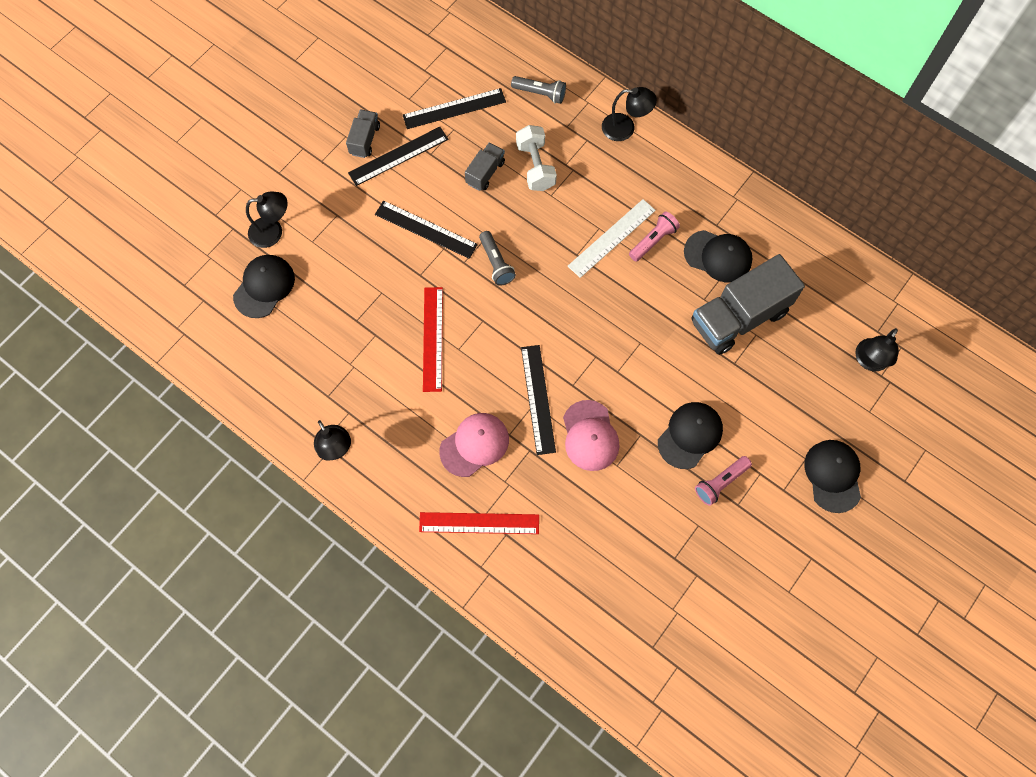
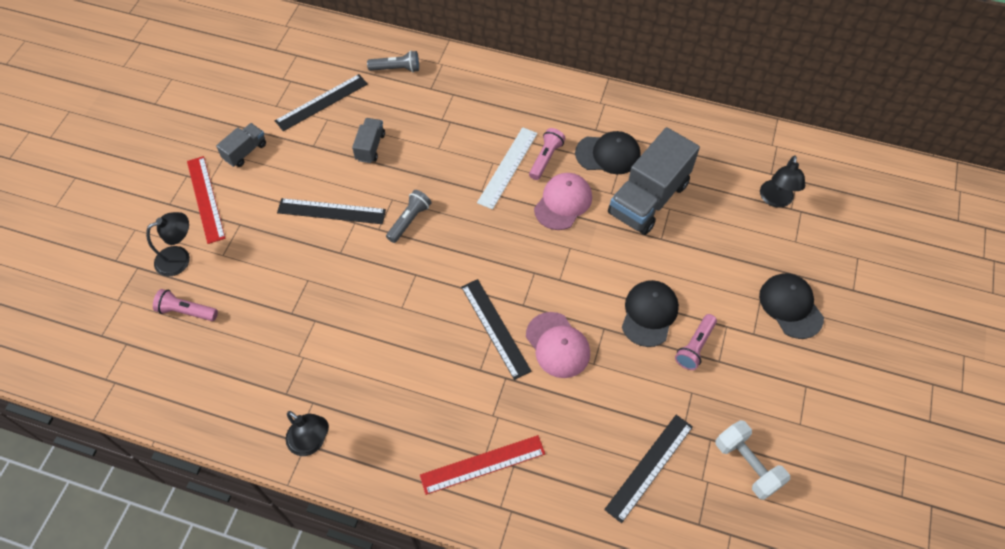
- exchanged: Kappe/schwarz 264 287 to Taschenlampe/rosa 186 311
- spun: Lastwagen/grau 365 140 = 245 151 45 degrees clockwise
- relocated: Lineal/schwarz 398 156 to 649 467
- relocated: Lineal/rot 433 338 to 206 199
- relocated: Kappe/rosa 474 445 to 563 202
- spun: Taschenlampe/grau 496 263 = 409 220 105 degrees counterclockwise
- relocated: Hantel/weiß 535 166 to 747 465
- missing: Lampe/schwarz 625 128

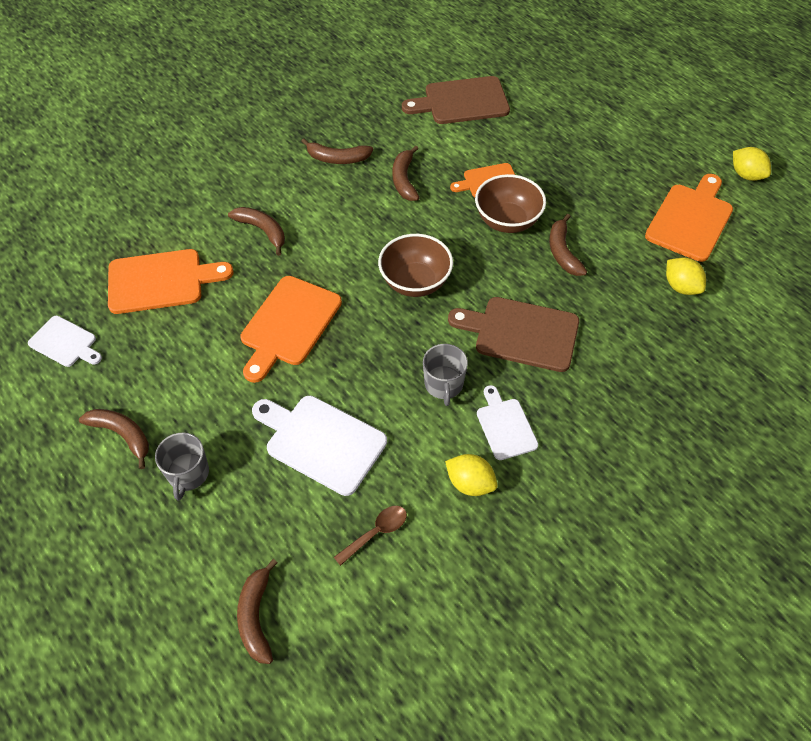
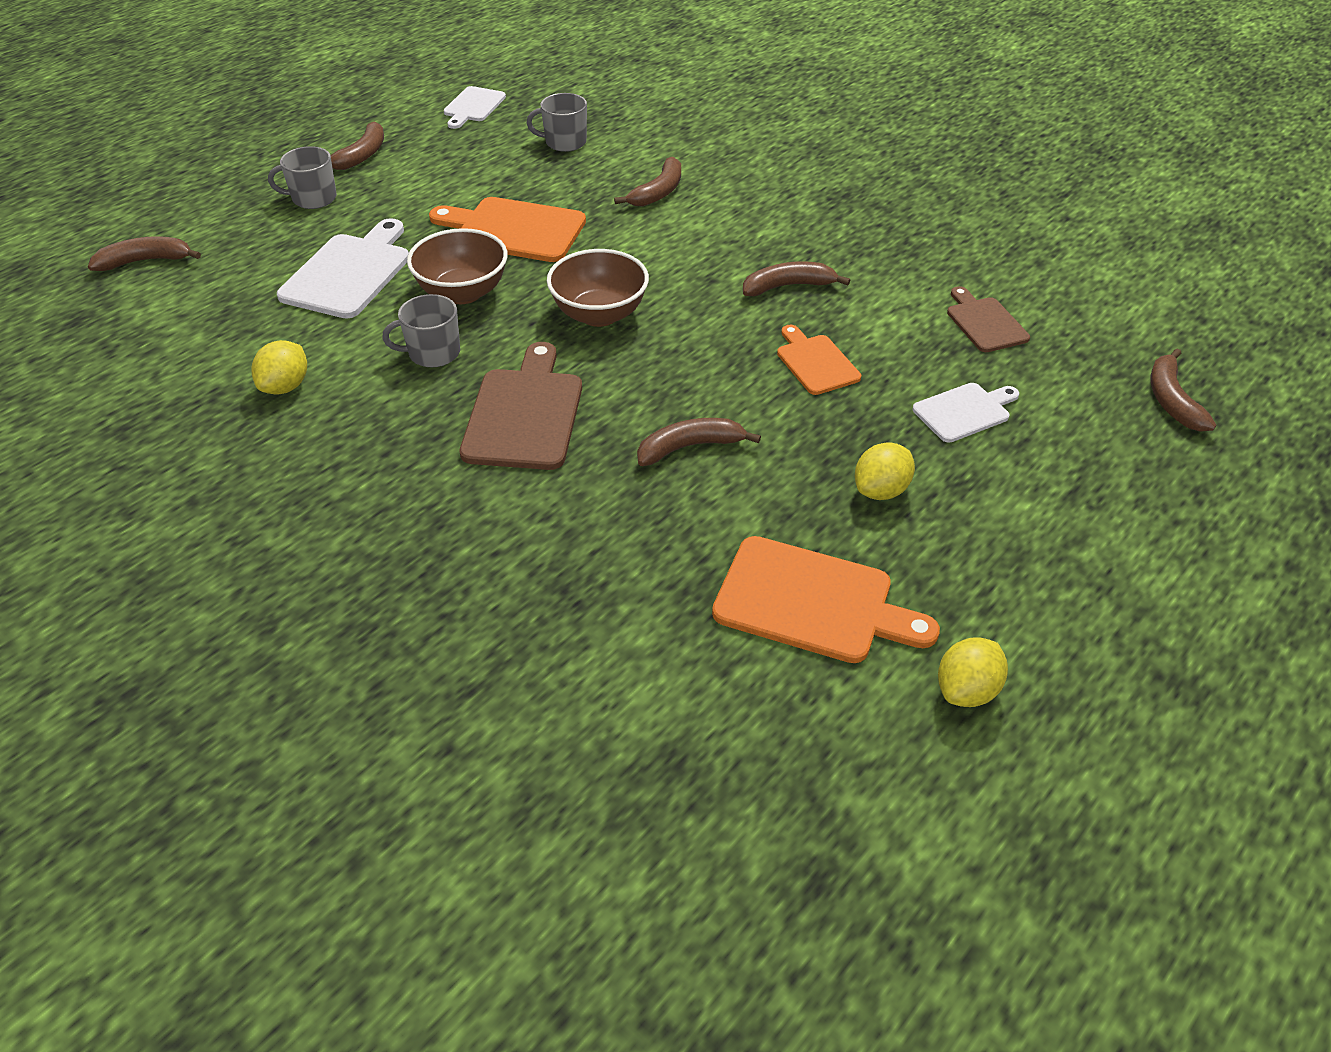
- exchanged: Schneidebrett/orange 161 281 to Tasse/grau 564 142
- relocated: Banane/braun 337 158 to 1171 400
- missing: Löffel/braun 376 533
- size: Schneidebrett/braun 462 101 = 985 323 x0.60
- relocated: Schüssel/braun 507 221 to 462 292
- relocated: Schneidebrett/weiß 505 426 to 964 411
- relocated: Zitrone/gelb 681 287 to 881 490

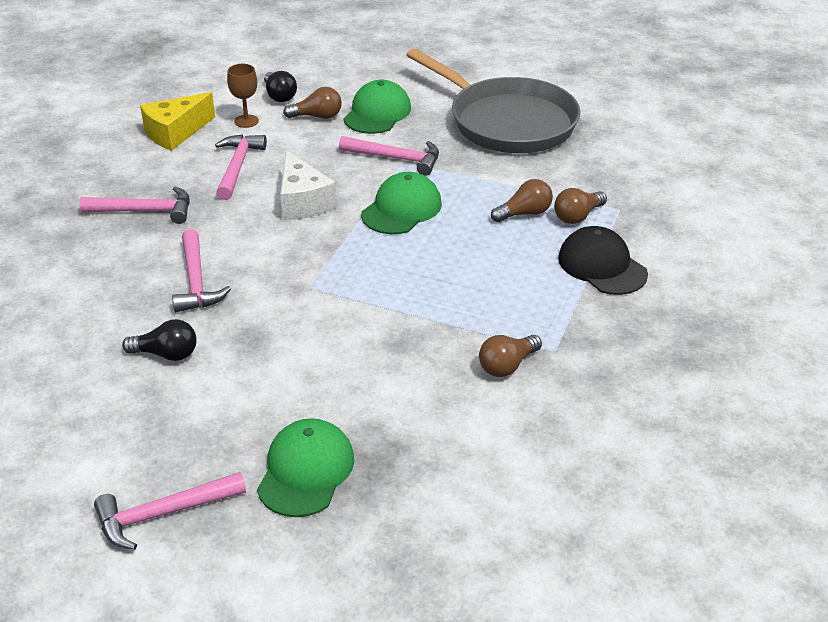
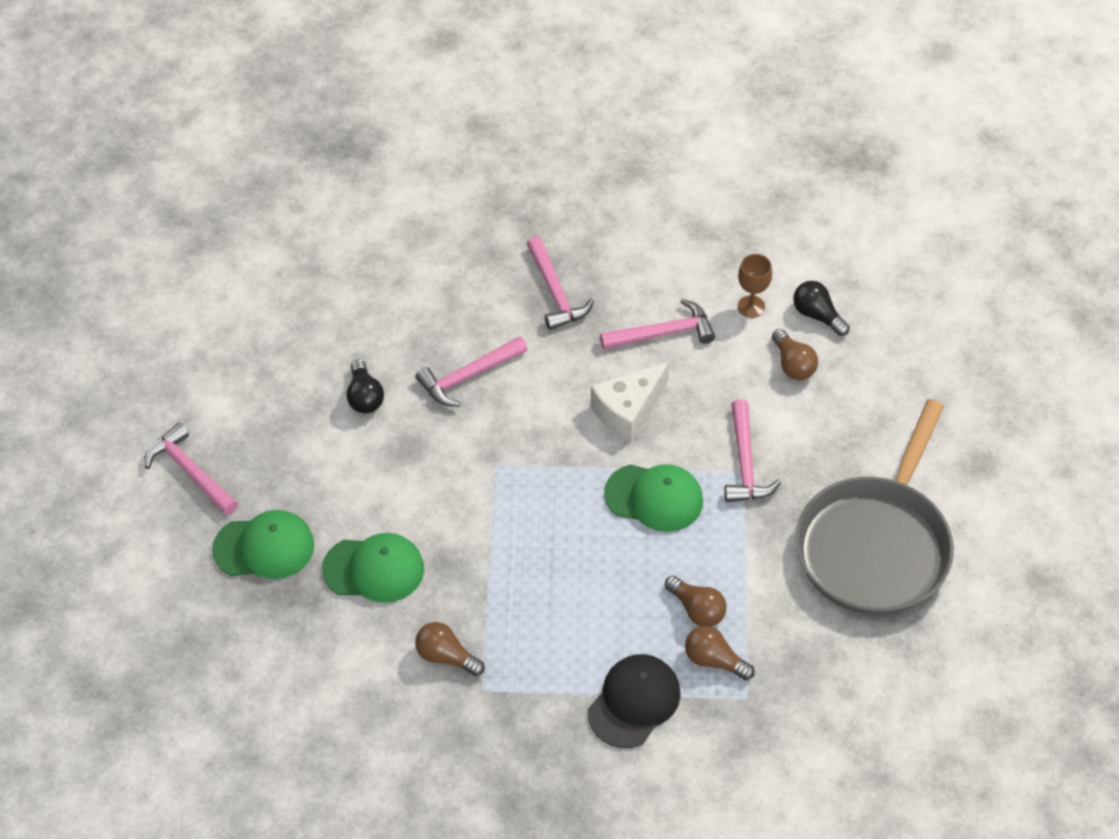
- missing: Käse/gelb 175 133
- spun: Glühbirne/schwarz 279 96 = 817 315 90 degrees clockwise
- relocated: Kappe/grün 377 113 to 374 569

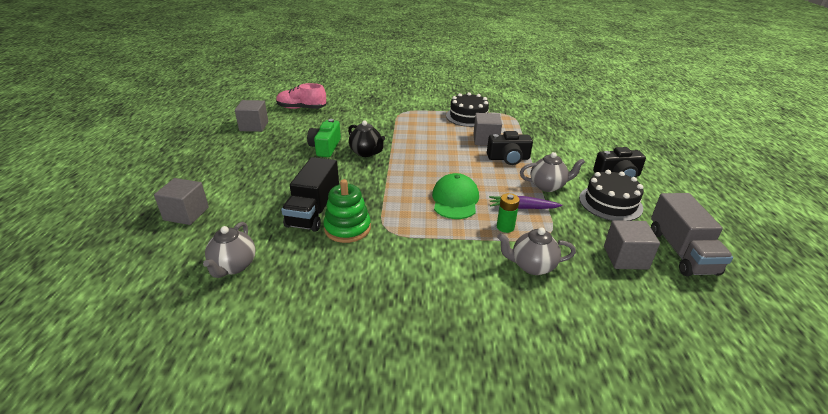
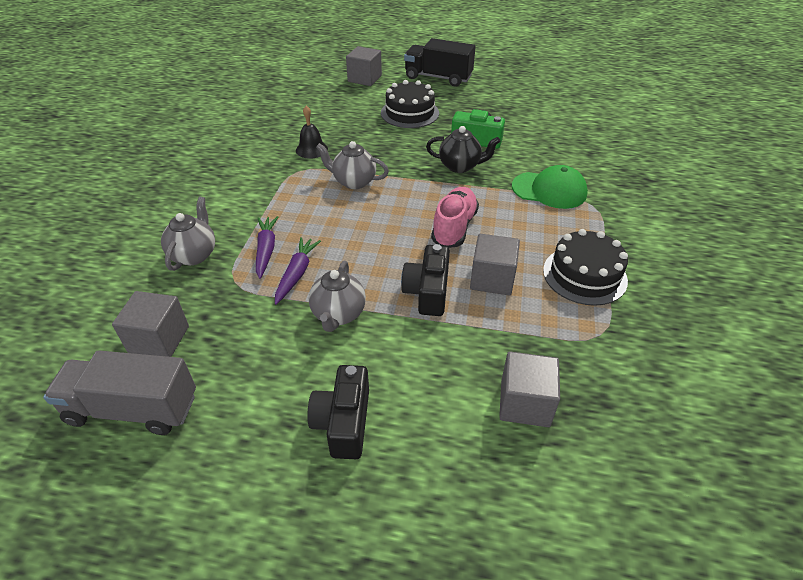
- relocated: Teekanne/grau 233 266 to 354 182
- relocated: Kubus/grau 254 126 to 525 403
- relocated: Schuh/rosa 302 108 to 454 227
- relocated: Lastwagen/schwarz 314 210 to 438 77
- exchanged: Stapelspielzeug/grün 347 228 to Glocke/schwarz 311 149
- spun: Teekanne/schwarz 366 153 = 460 166 135 degrees counterclockwise
- relocated: Kappe/grün 455 200 to 549 190
- exchanged: Batterie/grün 505 227 to Karotte/lila 266 250
- relocated: Kuchen/schwarz 610 203 to 410 113

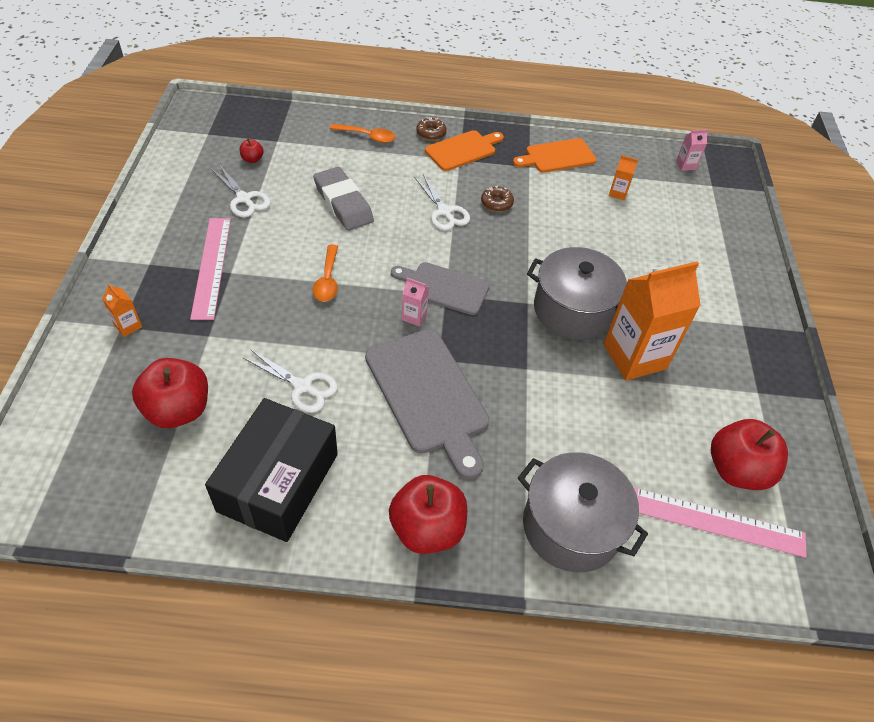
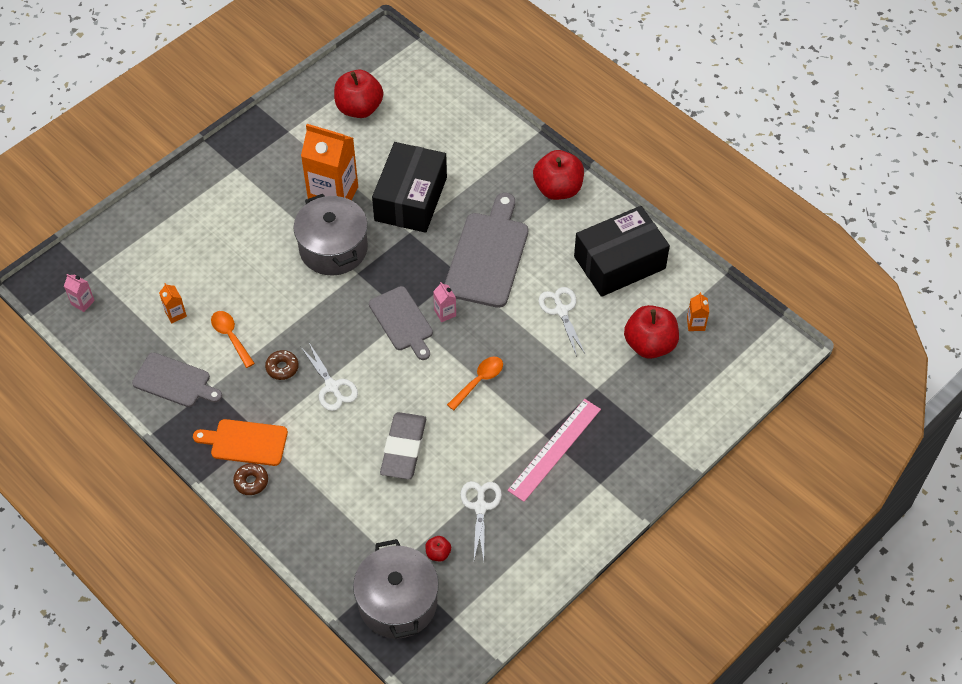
- relocated: Getränkekarton/orange 128 326 to 695 324
- relocated: Löffel/orange 368 136 to 230 336
- spun: Schere/weiß 444 211 = 332 387 135 degrees clockwise
- colour: Schneidebrett/orange 557 156 to Schneidebrett/grau 175 381
- relocated: Kochtopf/grau 571 526 to 397 602
- missing: Lineal/rosa 717 522
- appeared: Schachtel/schwarz 410 199

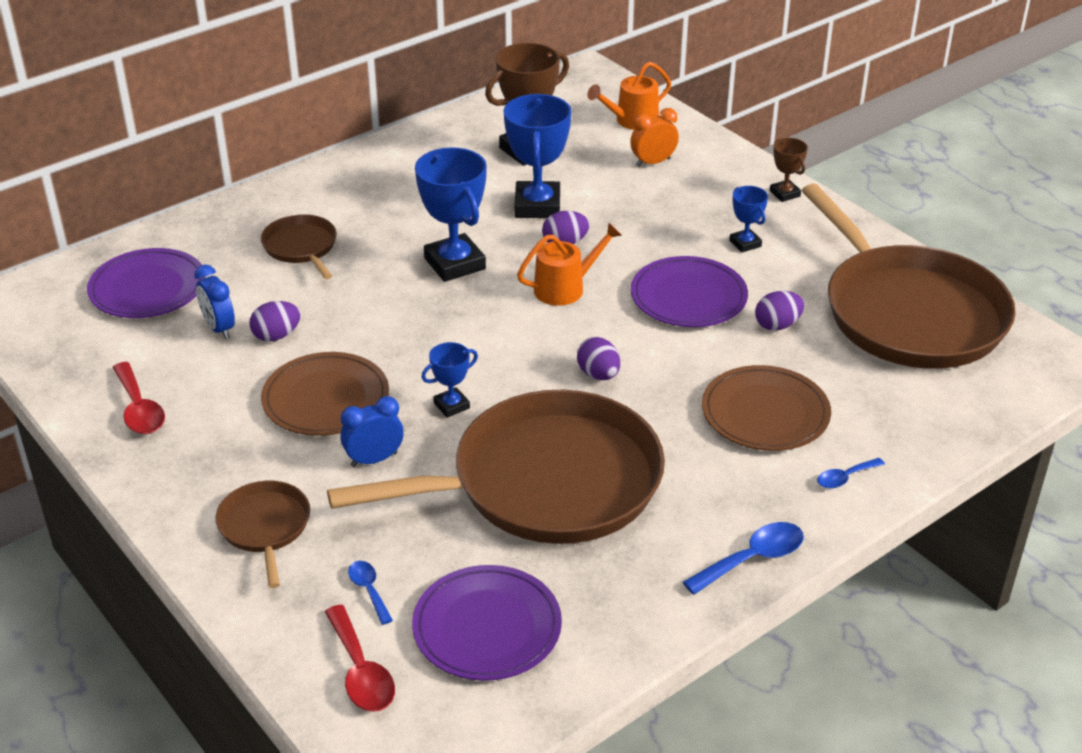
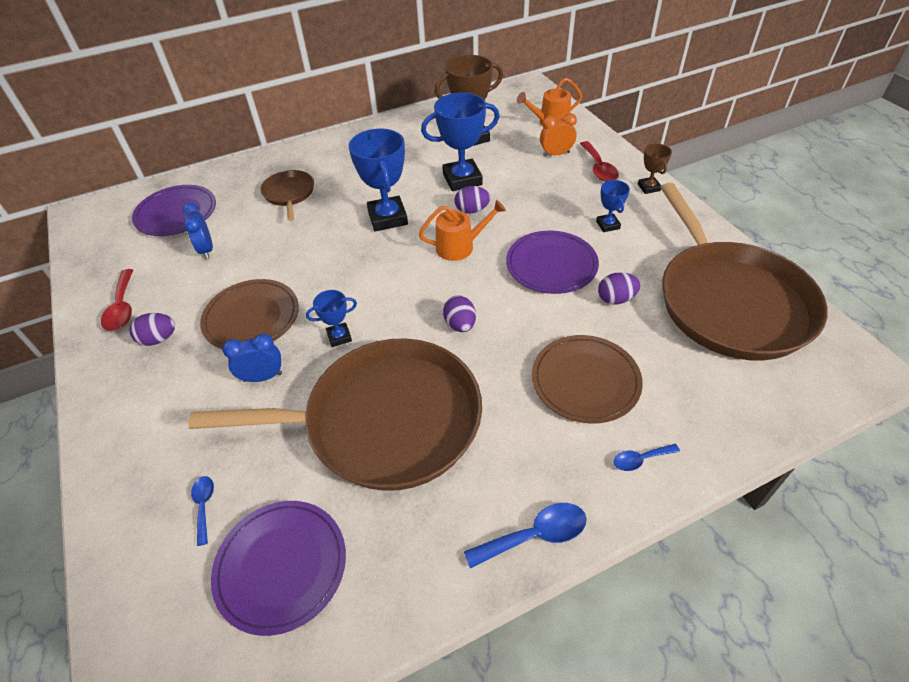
- missing: Pfanne/braun 265 527
- relocated: Ei/lila 276 336 to 159 339
- relocated: Löffel/rot 361 671 to 599 168
- spun: Pokal/blau 537 206 = 462 179 60 degrees clockwise

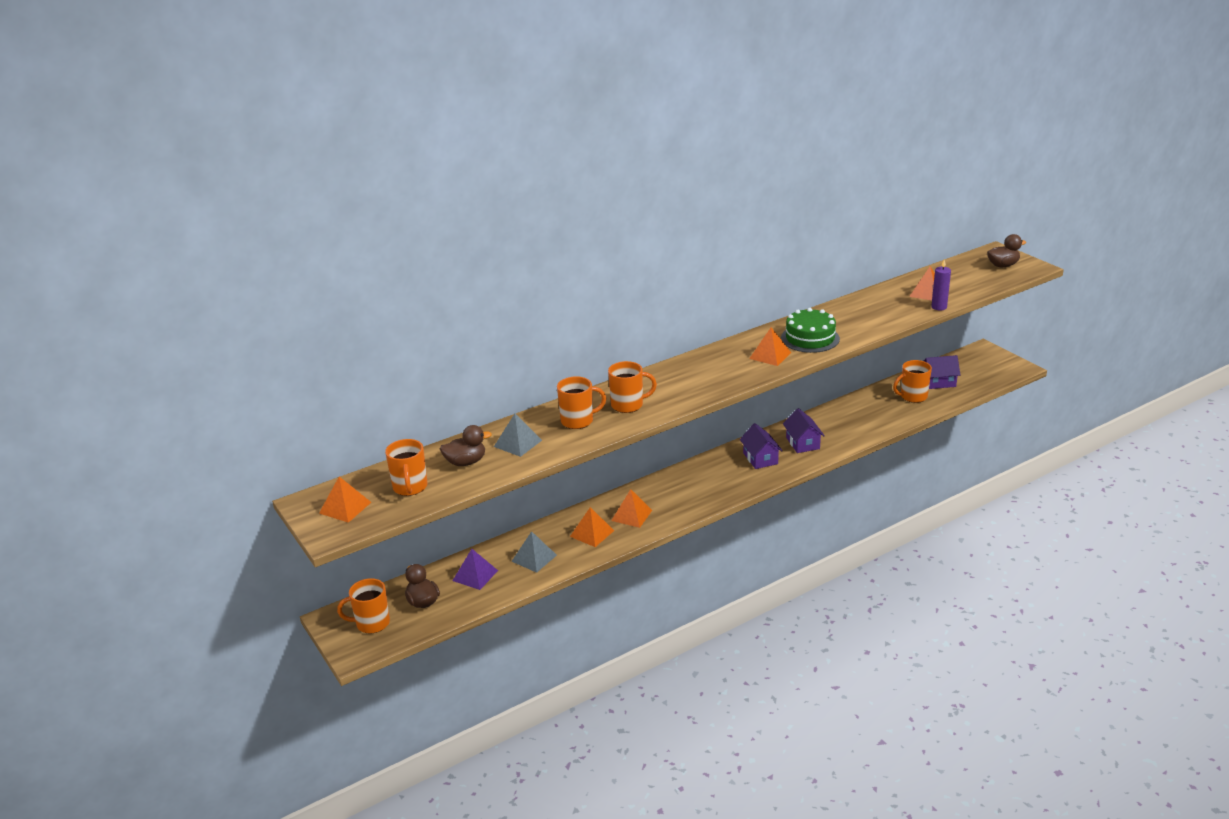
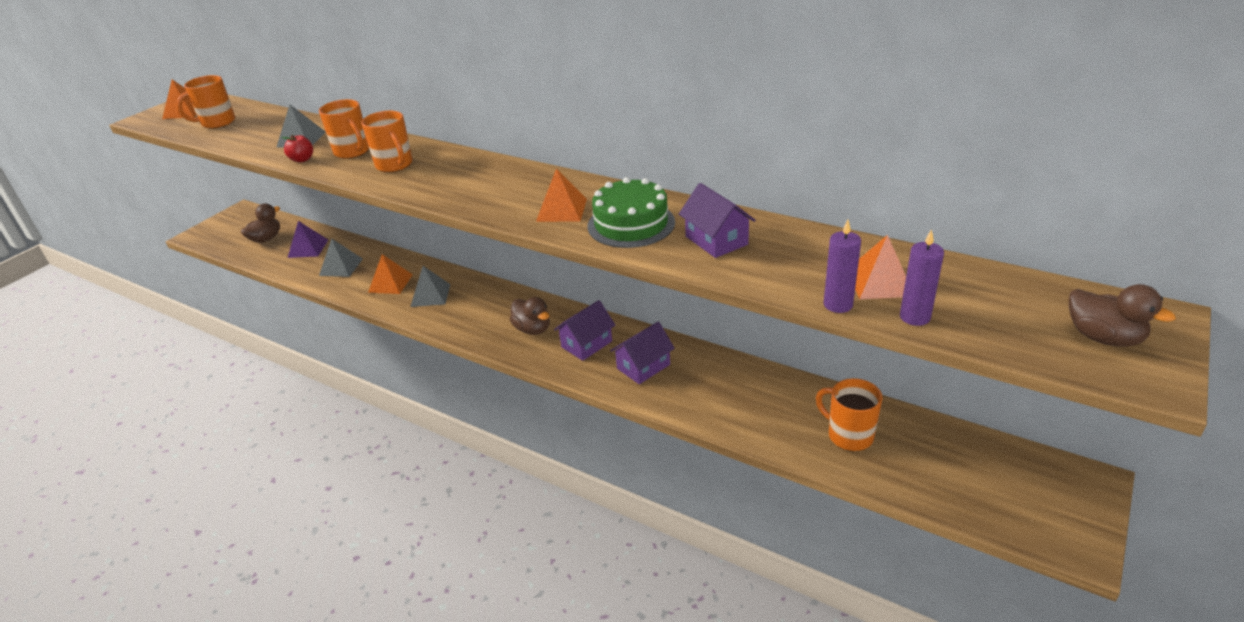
- missing: Tasse/orange 371 623
- relocated: Ente/braun 466 462 to 533 329
- colour: Pyramide/orange 631 515 to Pyramide/grau 430 295
- relocated: Haus/lila 938 382 to 716 240
- appeared: Apfel/rot 302 159
- appeared: Kerze/lila 914 317

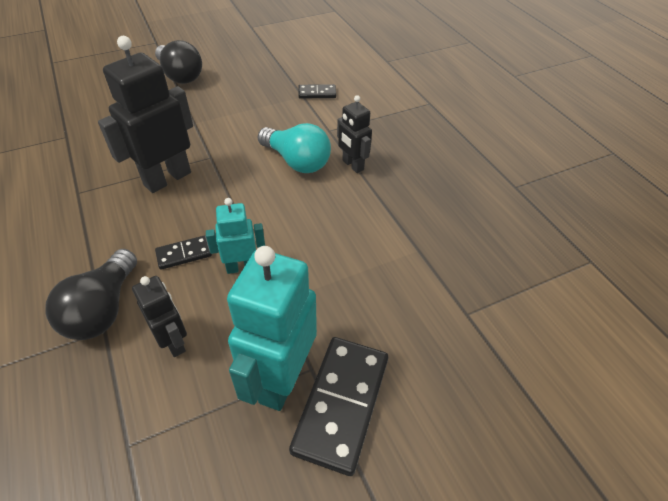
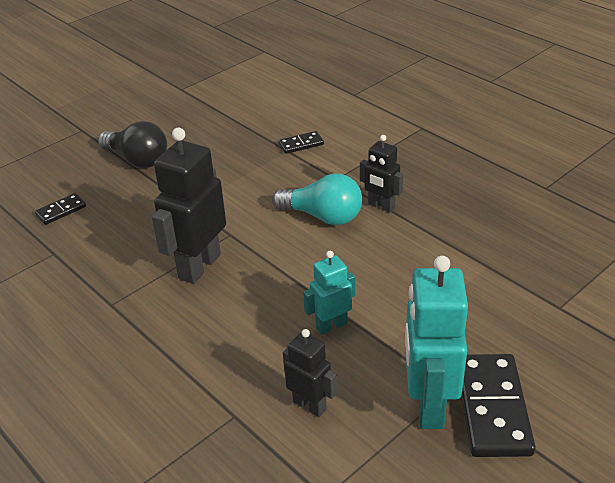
- missing: Glühbirne/schwarz 103 309
- relocated: Dominostein/schwarz 184 254 to 61 211

